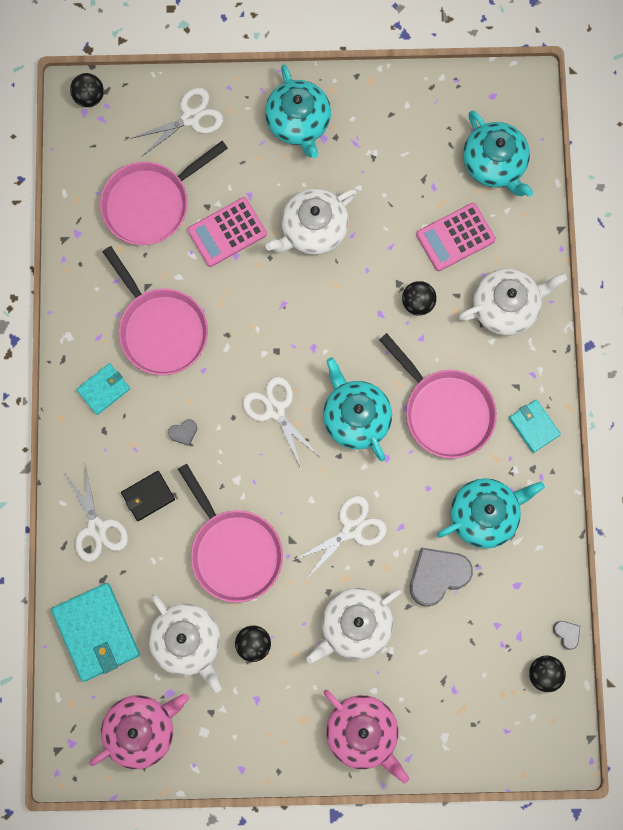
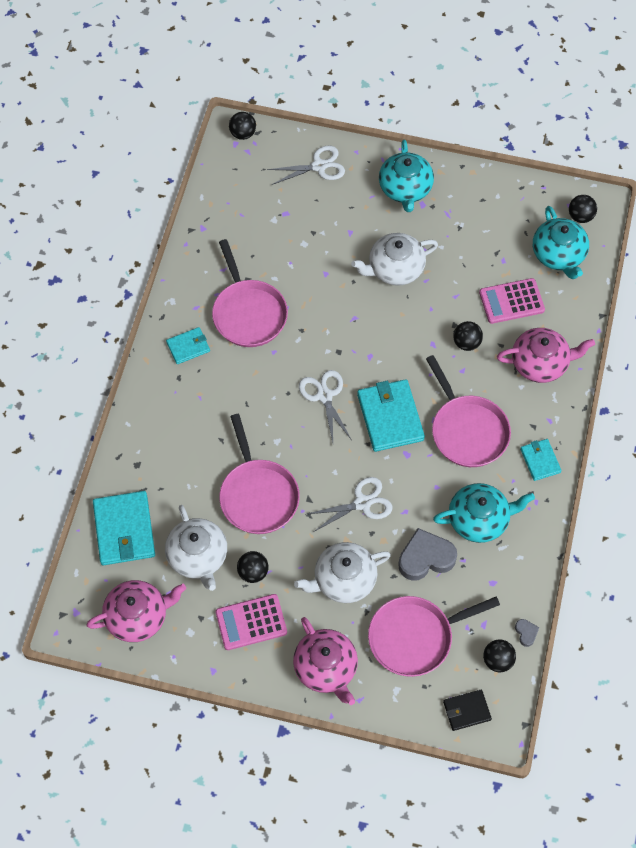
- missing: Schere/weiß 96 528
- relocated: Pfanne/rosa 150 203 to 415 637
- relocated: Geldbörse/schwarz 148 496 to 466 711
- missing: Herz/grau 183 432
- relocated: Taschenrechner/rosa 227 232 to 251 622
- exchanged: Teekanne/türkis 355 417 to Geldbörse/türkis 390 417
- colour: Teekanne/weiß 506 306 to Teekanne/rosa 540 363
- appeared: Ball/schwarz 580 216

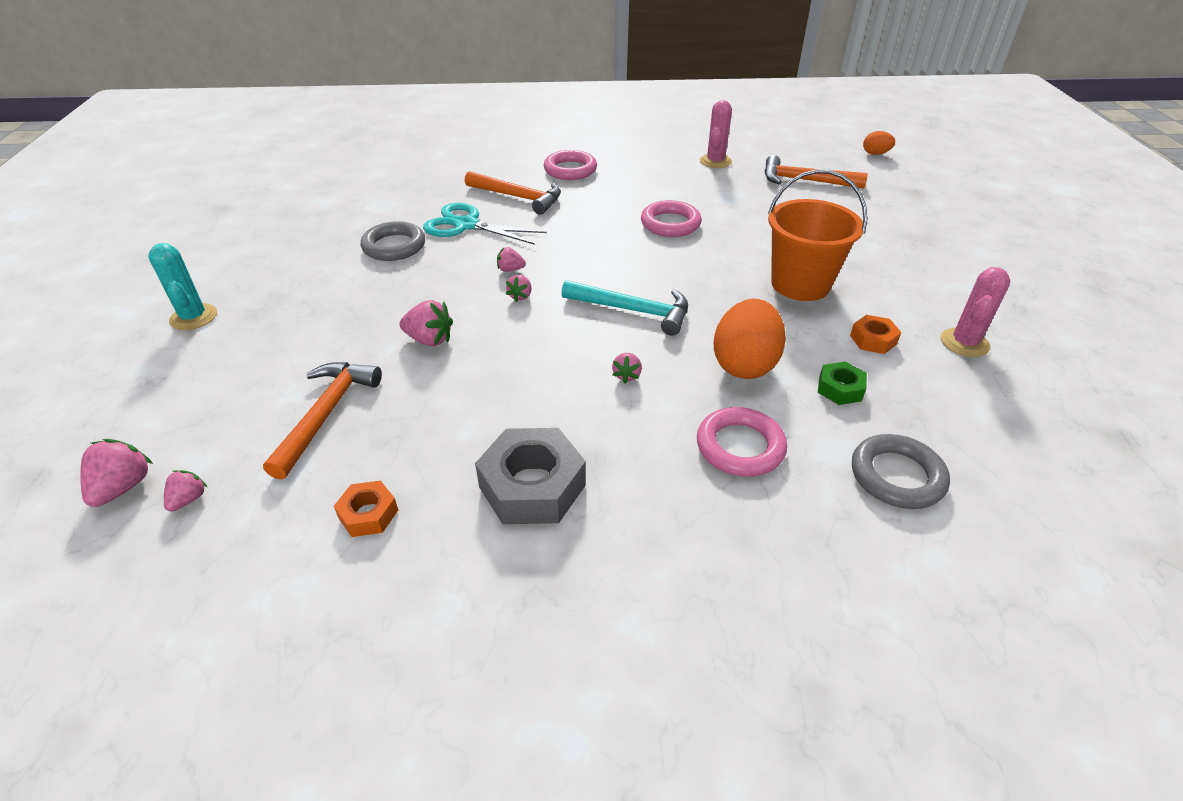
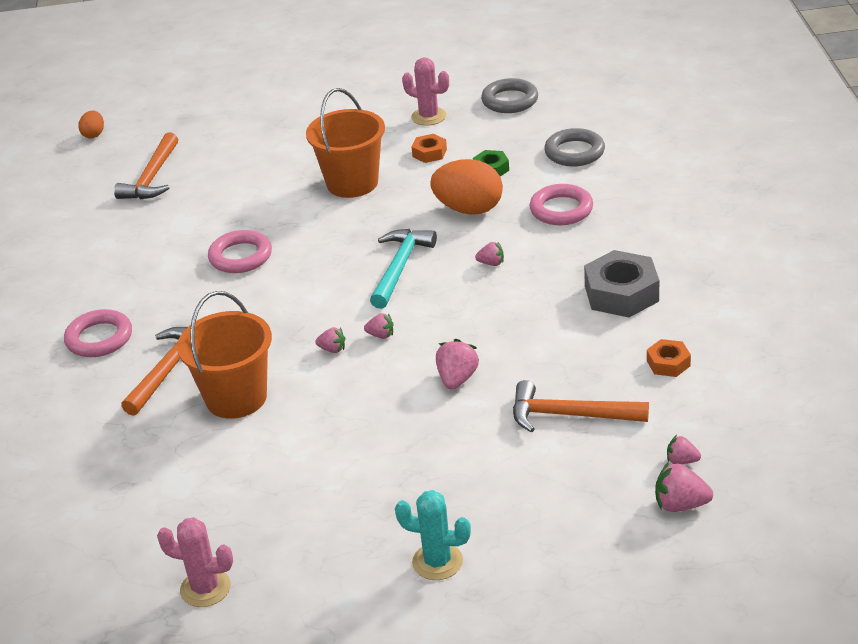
- spun: Kaktus/türkis 193 317 = 437 562 45 degrees clockwise
- relocated: Ring/grau 394 246 to 510 100
- exchanged: Schere/türkis 466 225 to Eimer/orange 236 398
- spun: Erdbeere/rosa 510 270 = 332 349 75 degrees counterclockwise
- relocated: Kaktus/rosa 715 161 to 205 588

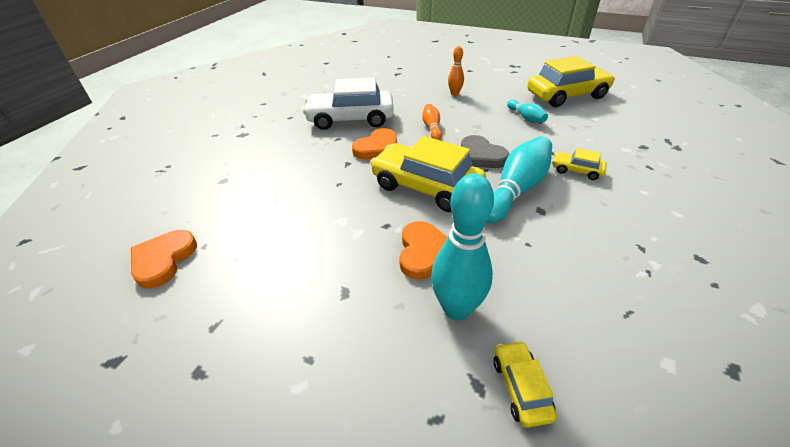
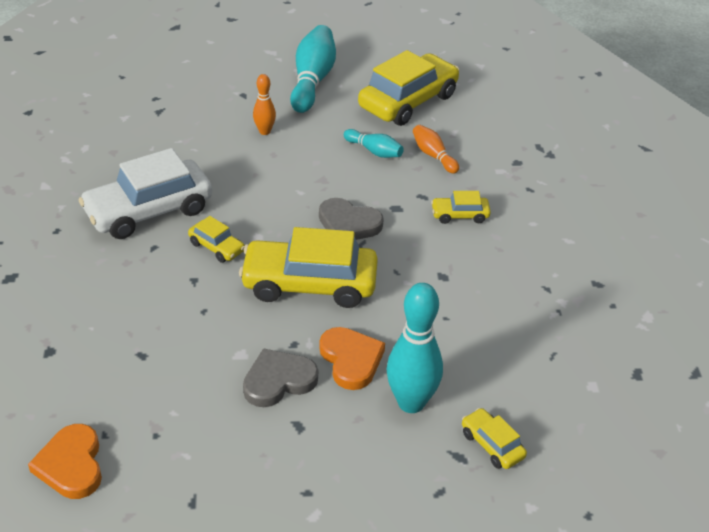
- exchanged: Herz/orange 377 148 to Auto/gelb 217 247
- relocated: Bowlingkegel/orange 432 128 to 433 155
- relocated: Bowlingkegel/türkis 516 190 to 312 80
- appeared: Herz/grau 278 381

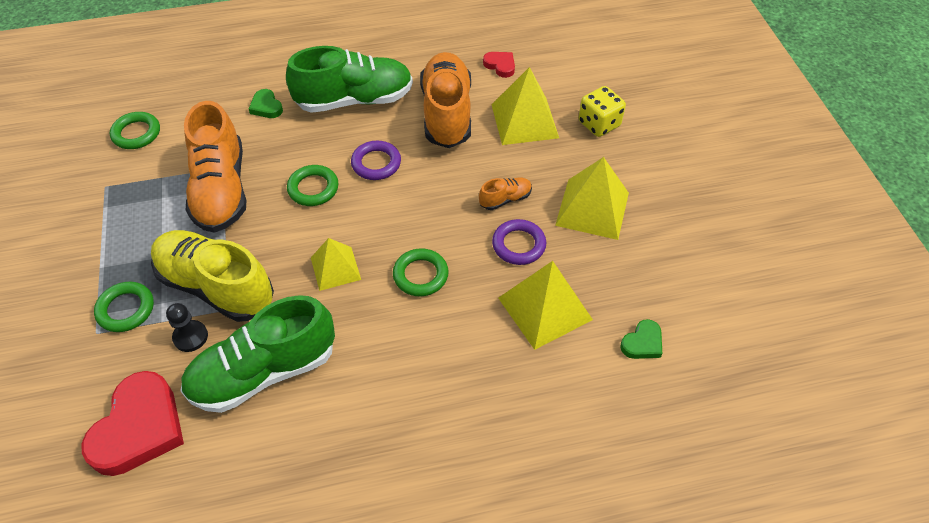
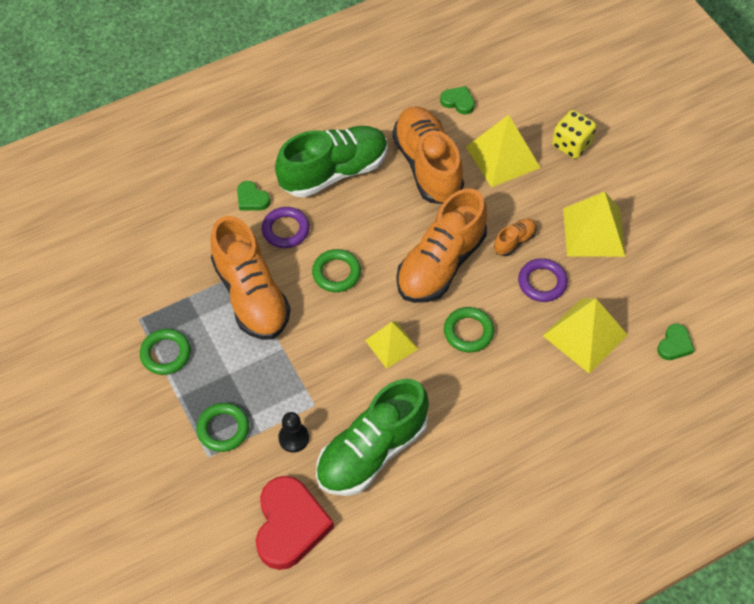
- relocated: Ring/grün 136 133 to 166 354
- missing: Schuh/gelb 216 286
- relocated: Ring/lila 376 163 to 286 230
- colour: Herz/rot 500 65 to Herz/grün 458 102
- appeared: Schuh/orange 441 264

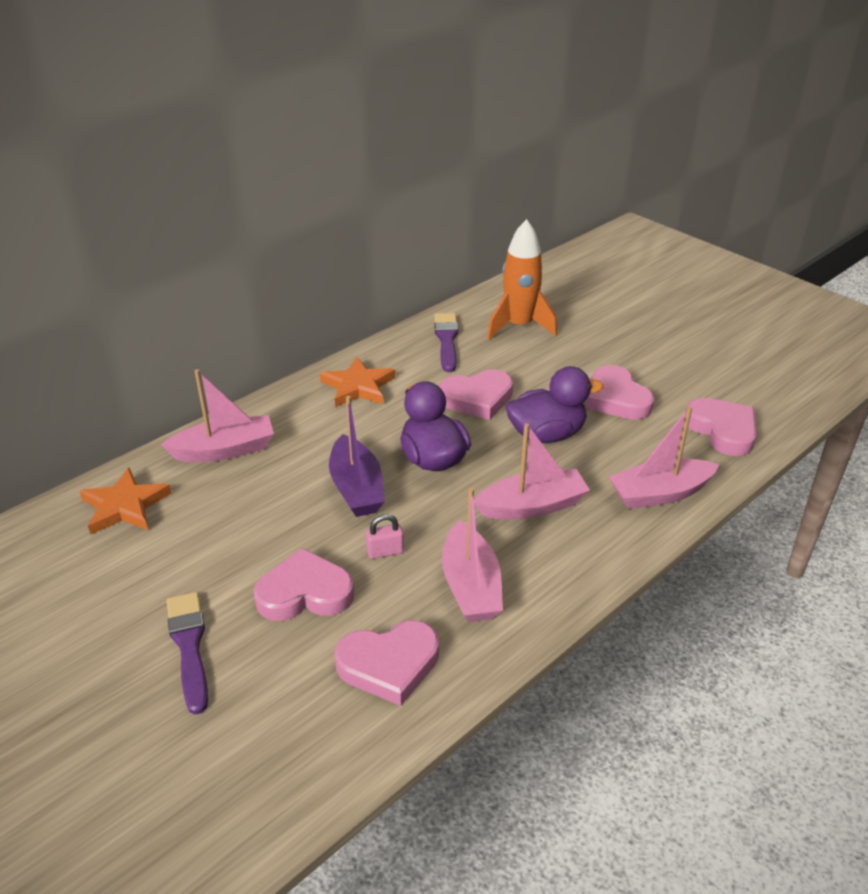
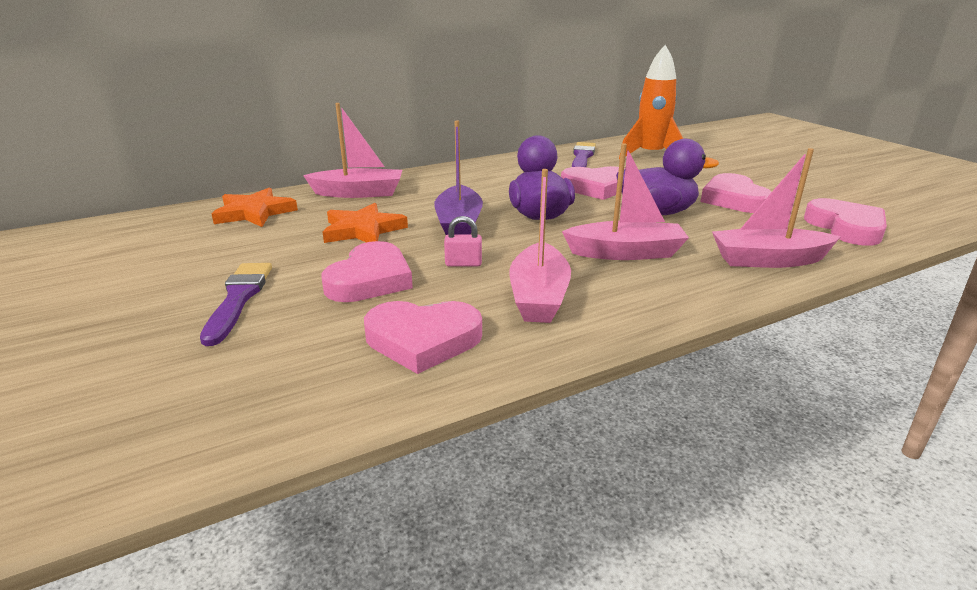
- spun: Herz/rosa 305 593 = 370 279 105 degrees clockwise
- relocated: Stern/orange 358 386 to 363 230

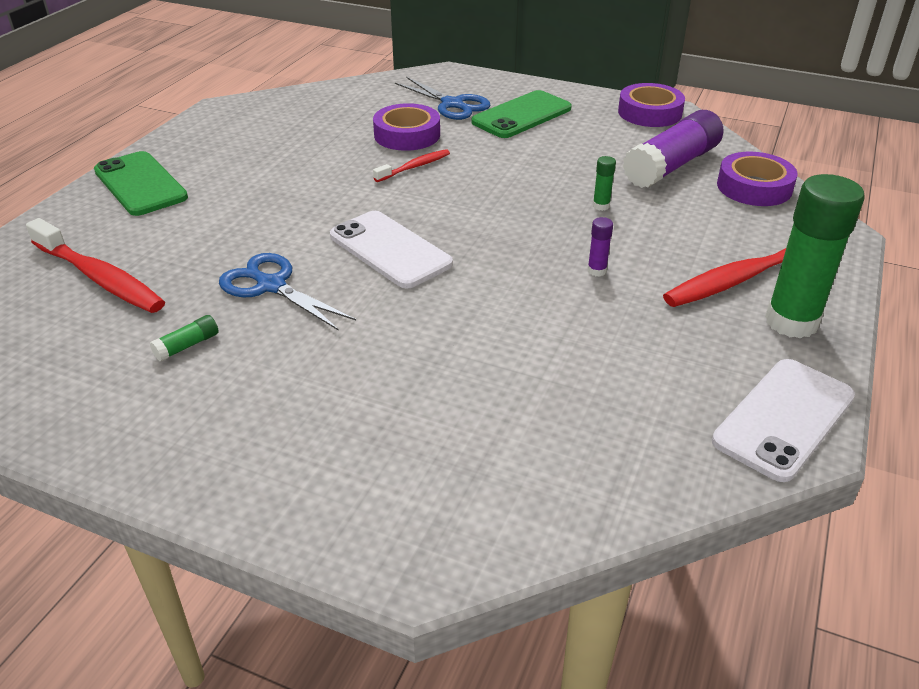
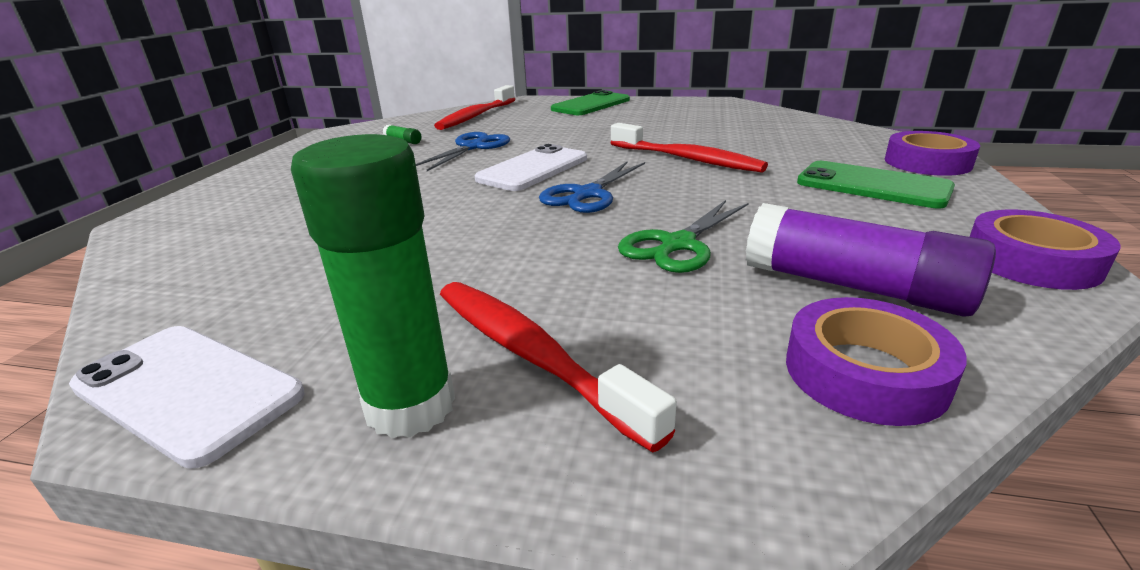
- relocated: Klebeband/lila 407 135 to 927 162
- size: Zahnbürste/rot 414 167 = 687 159 x1.84
- relocated: Schere/blau 452 104 to 587 194
- missing: Klebestift/lila 597 271
- exchanged: Klebestift/grün 601 206 to Schere/grün 678 244

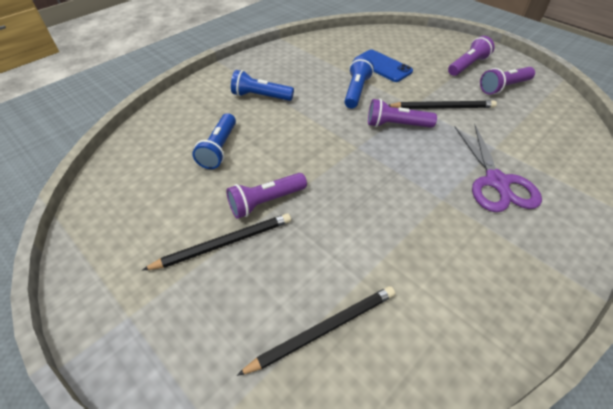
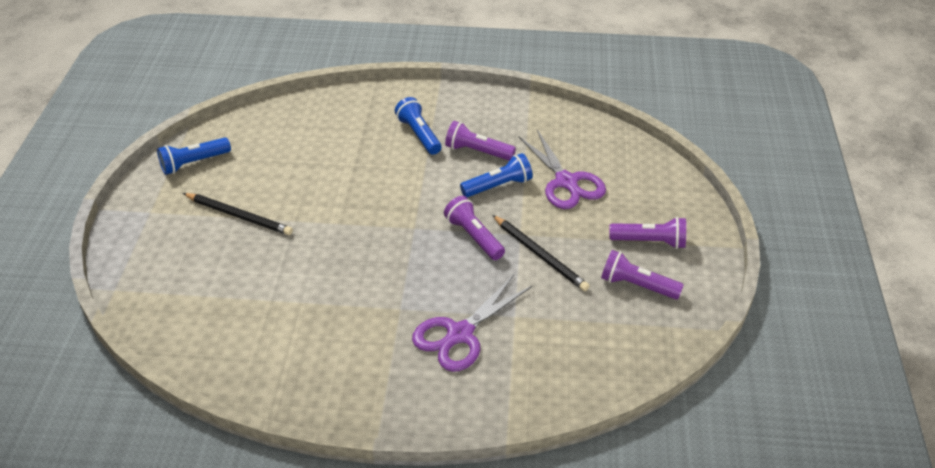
- relocated: Taschenlampe/blau 219 149 to 193 163
- relocated: Taschenlampe/lila 265 202 to 477 151
- missing: Bleistift/schwarz 323 329
- exchanged: Handy/blau 382 66 to Schere/lila 566 182

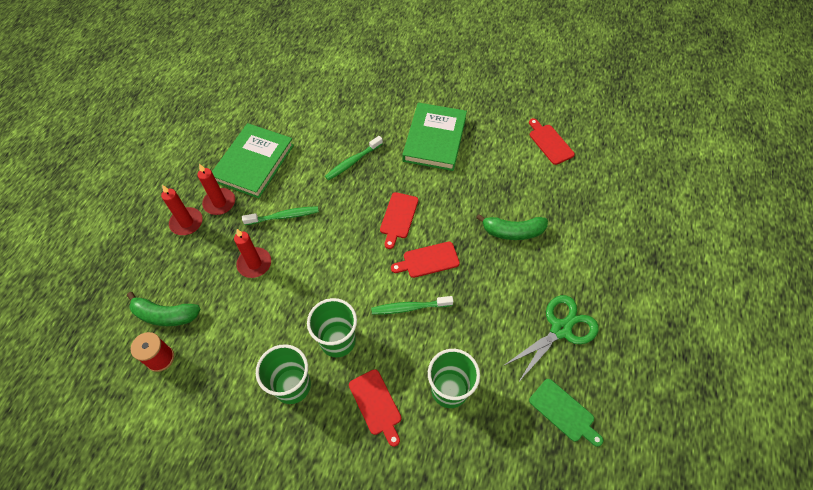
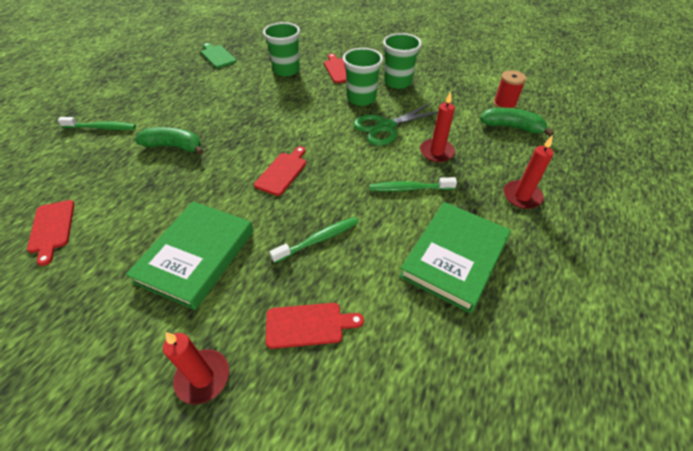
- relocated: Kerze/rot 219 203 to 203 377
- relocated: Zahnbürste/grün 409 307 to 102 128
- relocated: Schneidebrett/rot 428 260 to 308 325
- relocated: Schere/grün 561 329 to 385 127

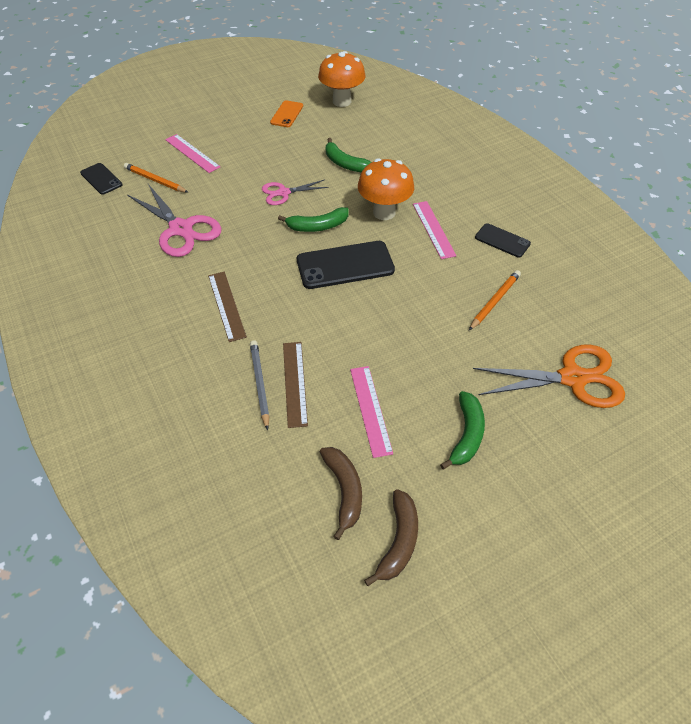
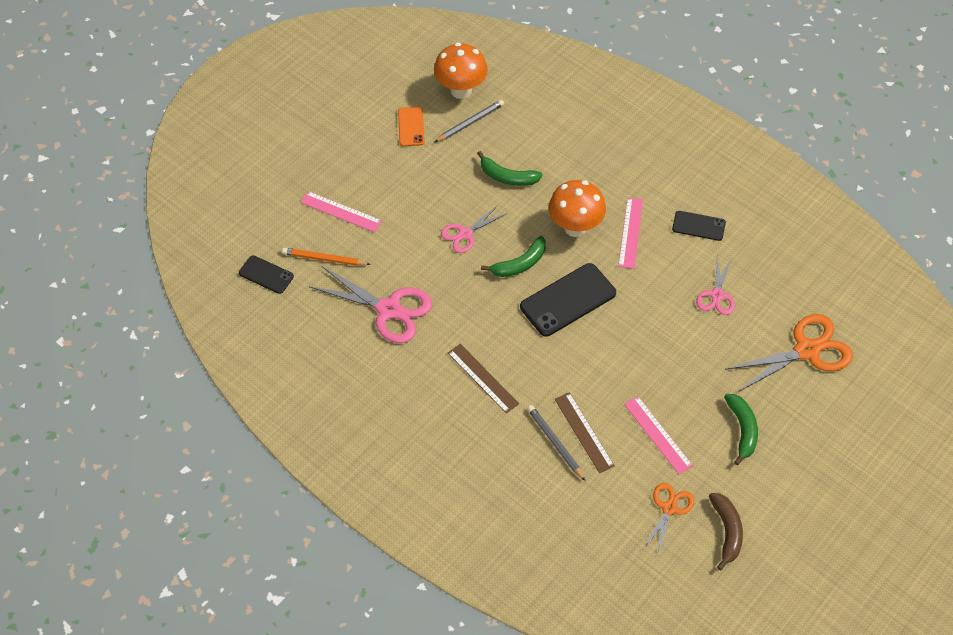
- exchanged: Banane/braun 344 491 to Schere/orange 669 508
- spun: Lineal/rosa 433 229 = 630 232 45 degrees clockwise
- exchanged: Bleistift/orange 494 301 to Schere/rosa 717 295
- appeared: Bleistift/grau 470 122

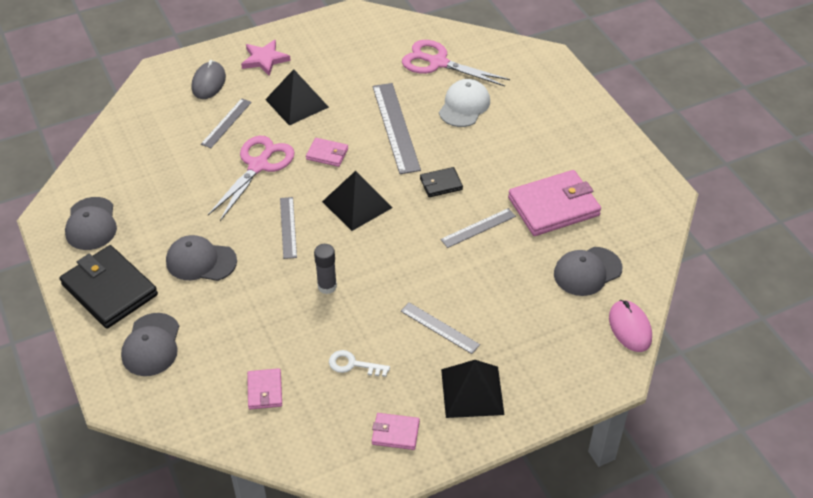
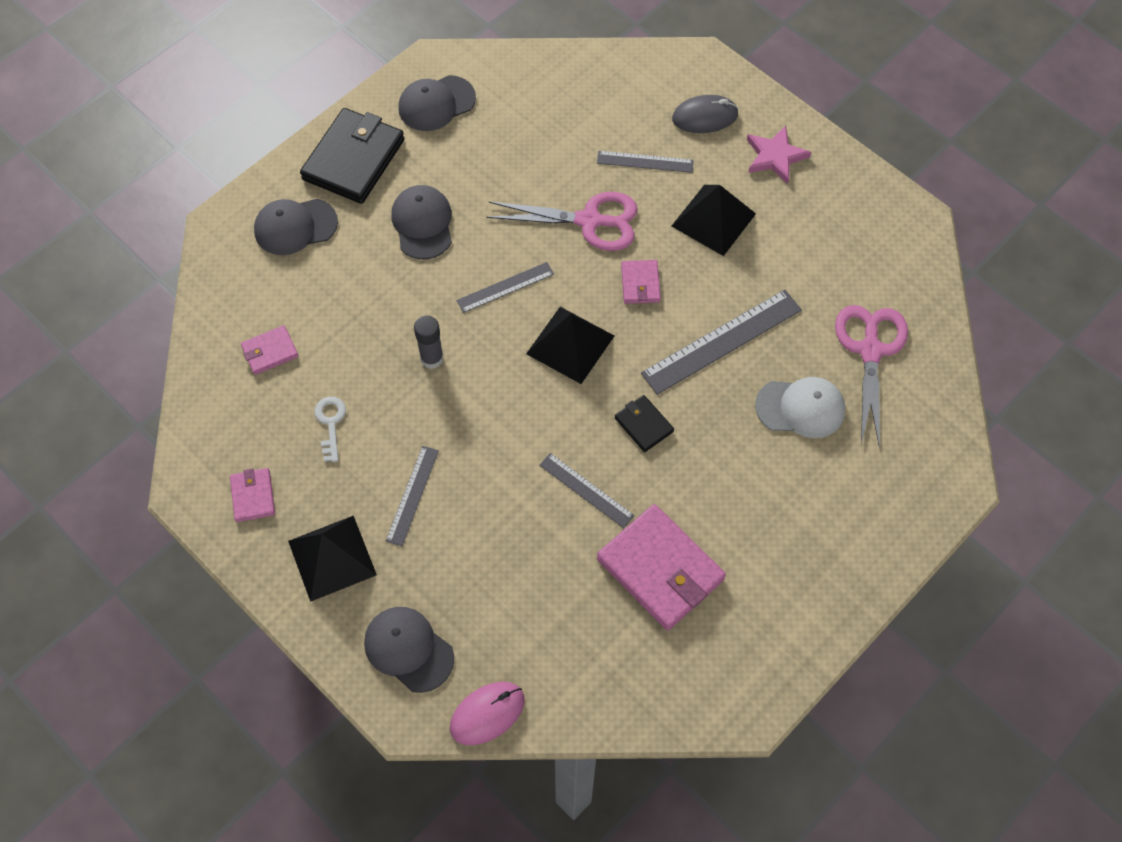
- relocated: Kappe/grau 587 271 to 408 649

